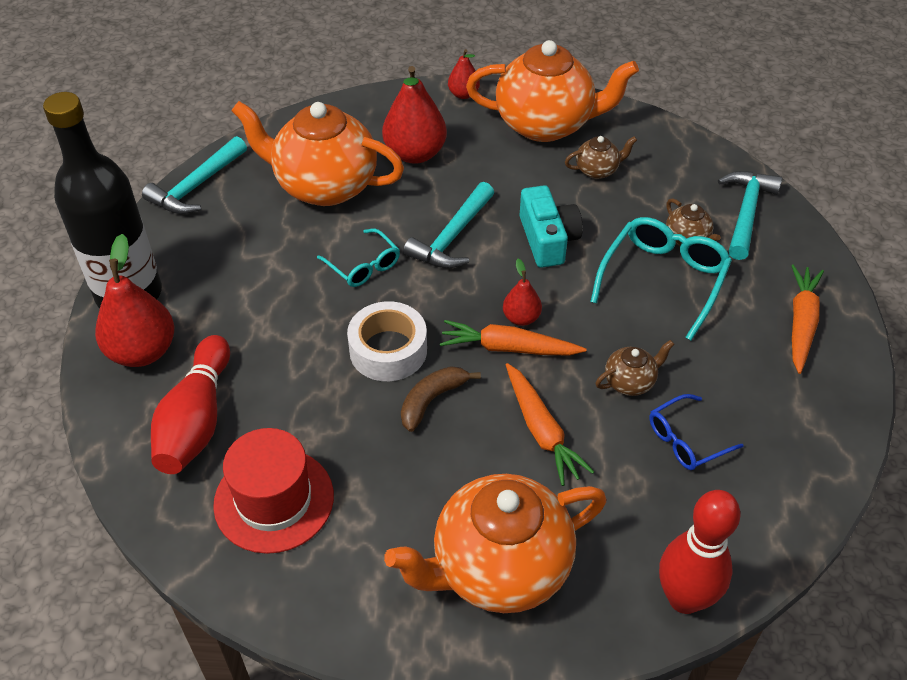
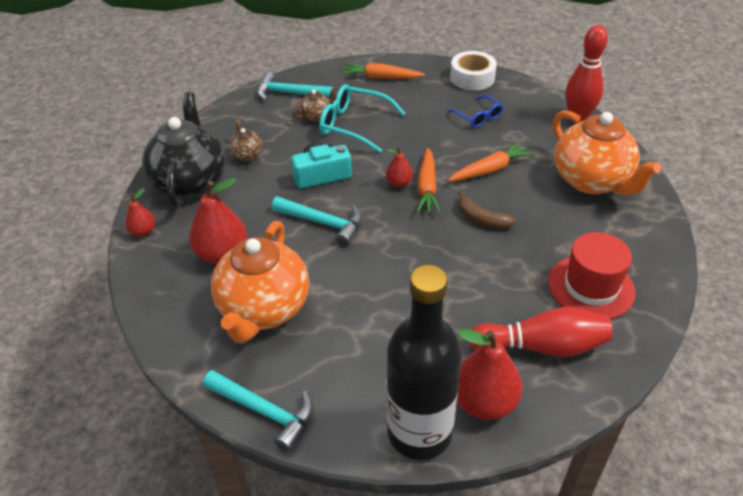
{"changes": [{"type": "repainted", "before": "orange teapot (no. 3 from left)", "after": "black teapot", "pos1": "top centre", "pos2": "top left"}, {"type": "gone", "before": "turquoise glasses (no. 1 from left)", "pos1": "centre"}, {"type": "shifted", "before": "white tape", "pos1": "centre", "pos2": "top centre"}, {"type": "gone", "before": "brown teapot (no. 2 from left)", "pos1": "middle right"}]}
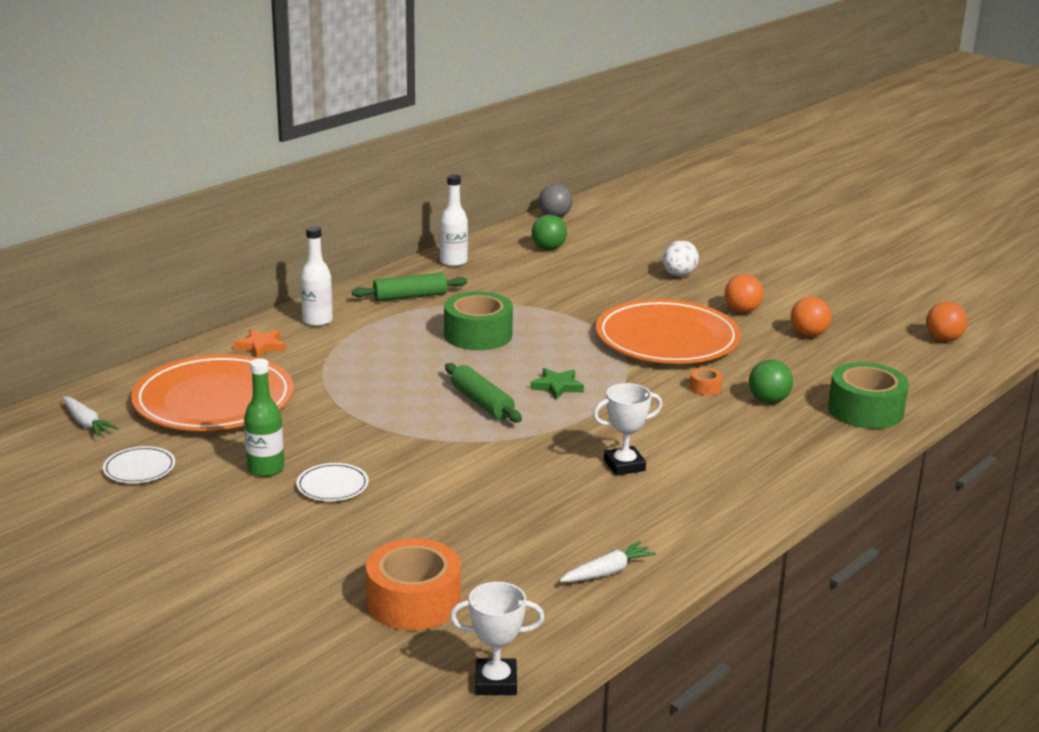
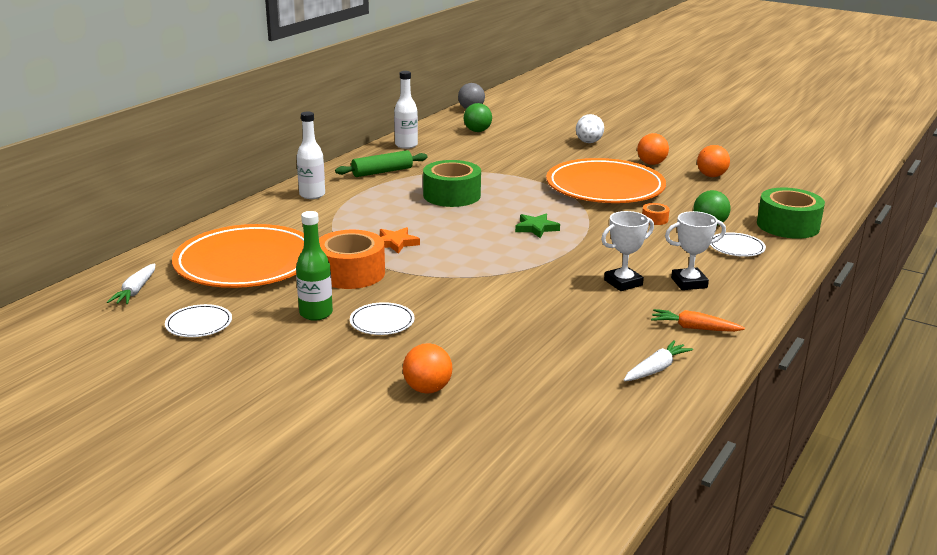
{"changes": [{"type": "shifted", "before": "orange ball (no. 3 from left in the first image)", "after": "orange ball (no. 1 from left)", "pos1": "middle right", "pos2": "centre"}, {"type": "shifted", "before": "orange star", "pos1": "middle left", "pos2": "centre"}, {"type": "gone", "before": "green rolling pin (no. 2 from left)", "pos1": "centre"}, {"type": "rotated", "before": "white carrot (no. 1 from left)", "pos1": "middle left", "pos2": "middle left", "turn": 60}, {"type": "shifted", "before": "orange tape (no. 1 from left)", "pos1": "bottom centre", "pos2": "centre"}, {"type": "shifted", "before": "white trophy (no. 1 from left in the first image)", "after": "white trophy (no. 2 from left)", "pos1": "bottom centre", "pos2": "middle right"}, {"type": "new", "after": "white plate (no. 3 from left)", "pos2": "middle right"}, {"type": "new", "after": "orange carrot", "pos2": "middle right"}]}
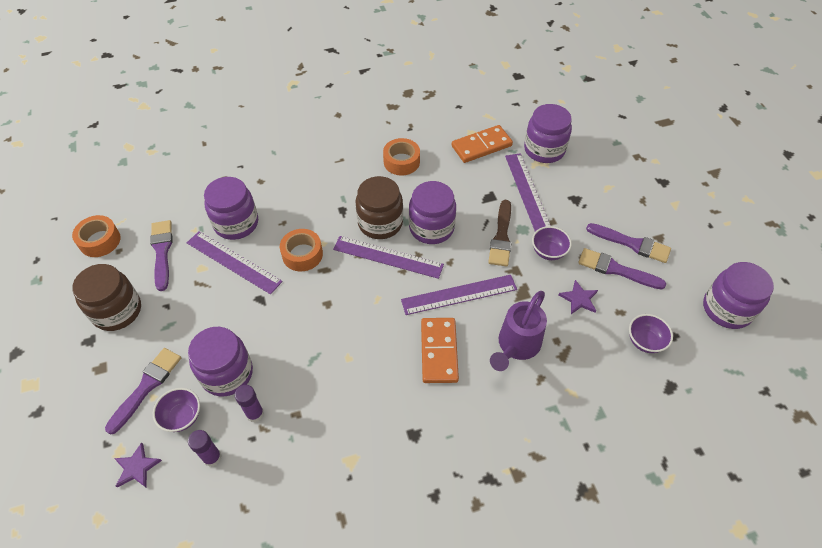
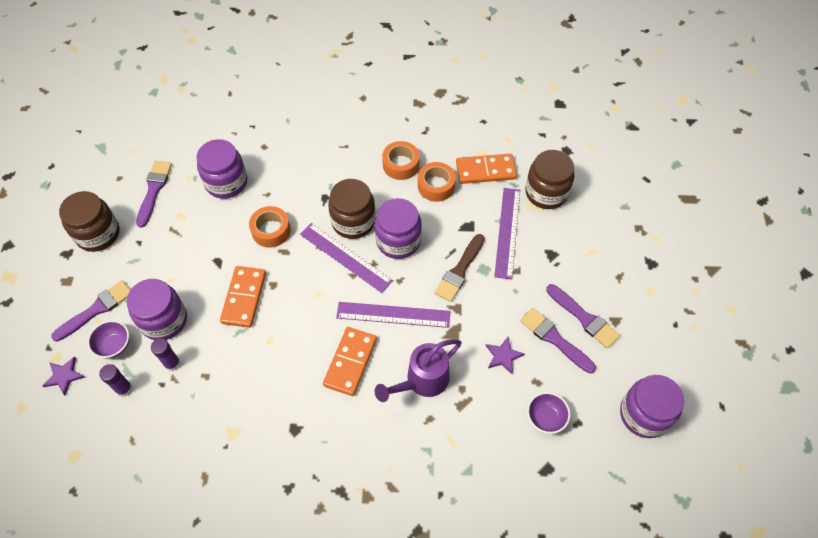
{"changes": [{"type": "repainted", "before": "purple jar (no. 4 from left)", "after": "brown jar (no. 3 from left)", "pos1": "top right", "pos2": "top right"}, {"type": "shifted", "before": "orange tape (no. 1 from left in the first image)", "after": "orange tape (no. 3 from left)", "pos1": "middle left", "pos2": "centre"}, {"type": "gone", "before": "purple bowl (no. 2 from left)", "pos1": "middle right"}, {"type": "gone", "before": "purple ruler (no. 1 from left)", "pos1": "middle left"}, {"type": "new", "after": "orange domino (no. 1 from left)", "pos2": "middle left"}]}
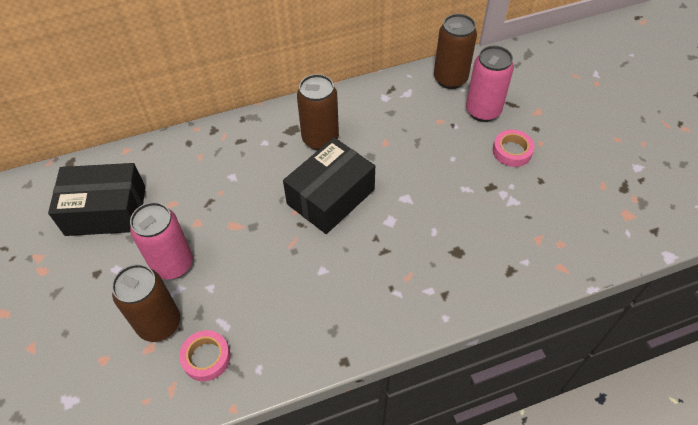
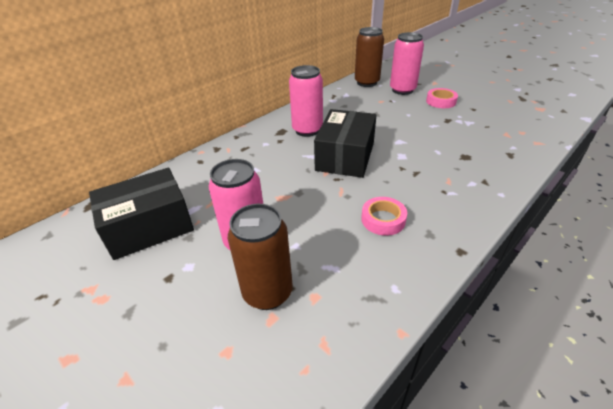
{"changes": [{"type": "repainted", "before": "brown can (no. 2 from left)", "after": "pink can (no. 2 from left)", "pos1": "top centre", "pos2": "top centre"}, {"type": "shifted", "before": "pink tape (no. 1 from left)", "pos1": "bottom left", "pos2": "centre"}]}
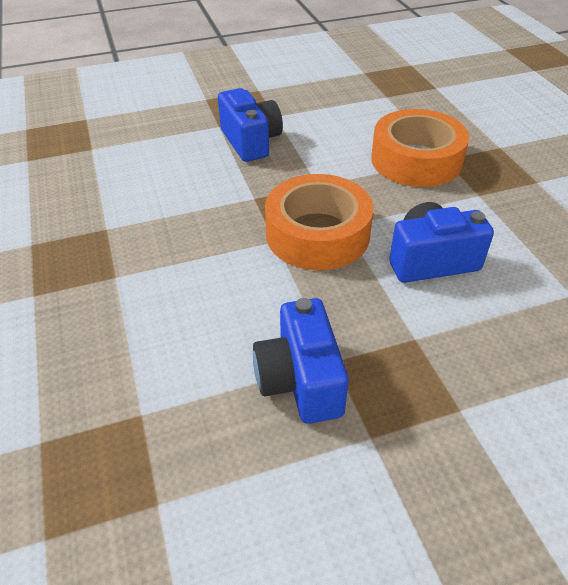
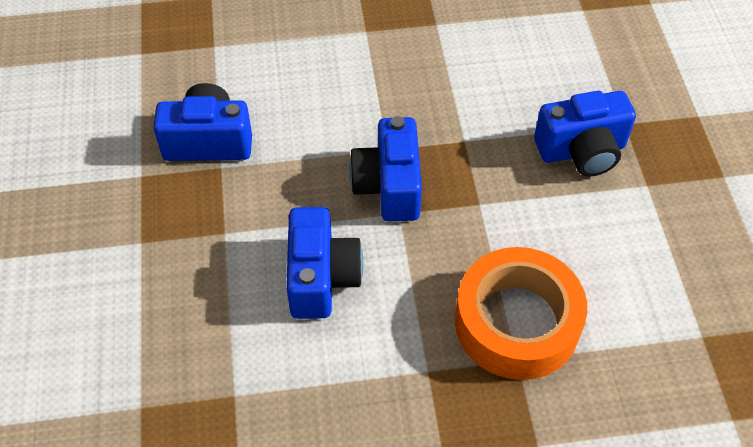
{"changes": [{"type": "swapped", "before": "orange tape (no. 1 from left)", "after": "blue camera (no. 3 from left)", "pos1": "centre", "pos2": "centre"}]}
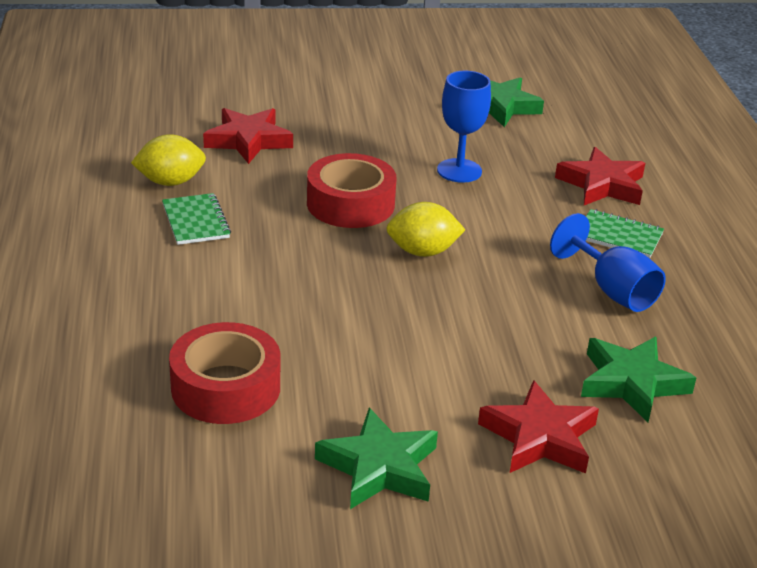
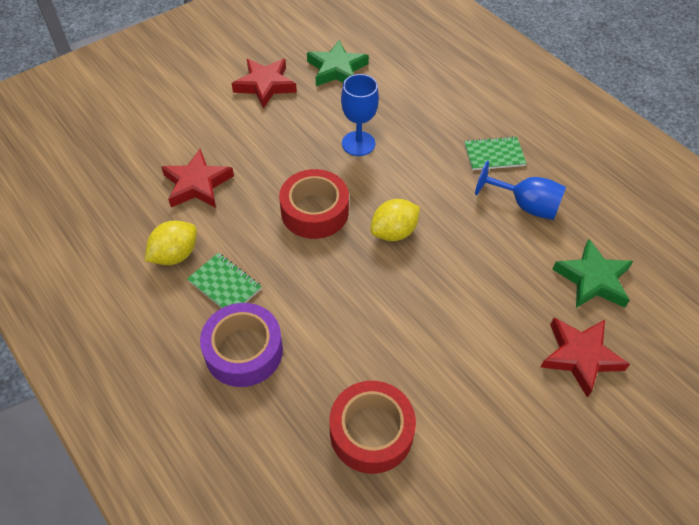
{"changes": [{"type": "shifted", "before": "red star (no. 3 from left in the first image)", "after": "red star (no. 2 from left)", "pos1": "top right", "pos2": "top centre"}, {"type": "gone", "before": "green star (no. 1 from left)", "pos1": "bottom centre"}, {"type": "new", "after": "purple tape", "pos2": "centre"}]}
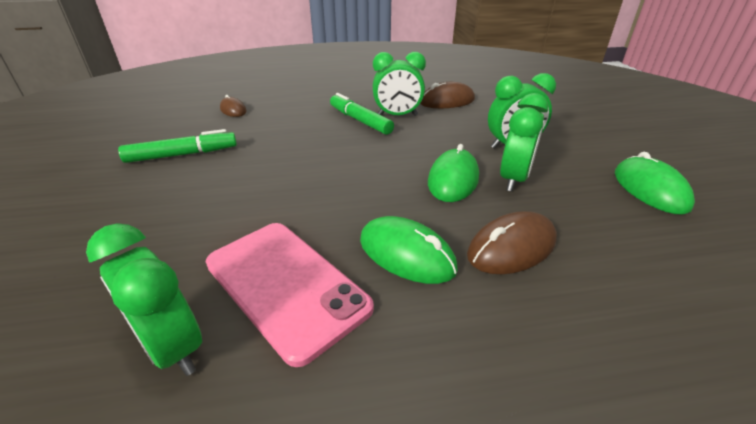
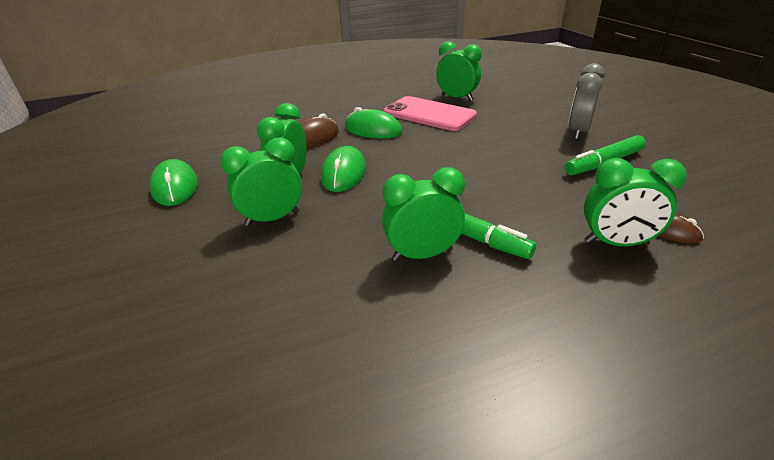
{"changes": [{"type": "gone", "before": "brown mouse (no. 2 from left)", "pos1": "top centre"}, {"type": "new", "after": "grey clock", "pos2": "top right"}, {"type": "new", "after": "green clock (no. 5 from left)", "pos2": "middle right"}]}
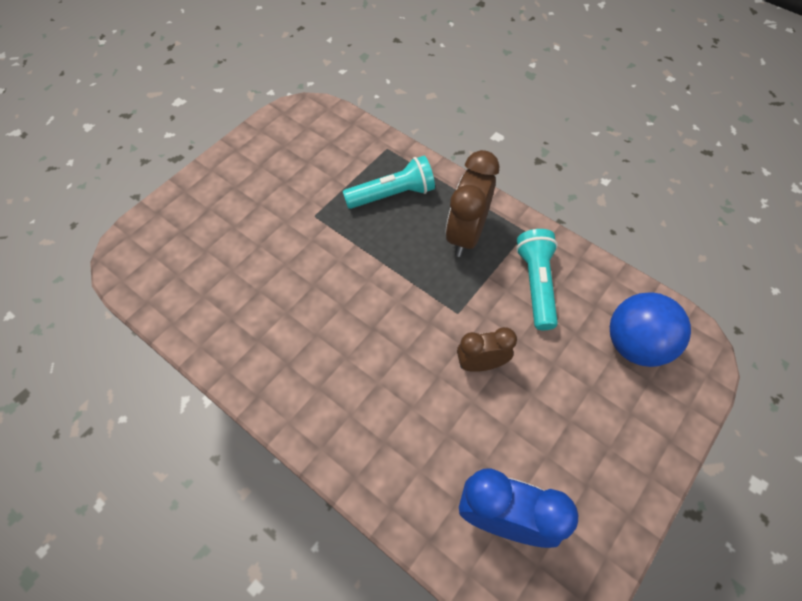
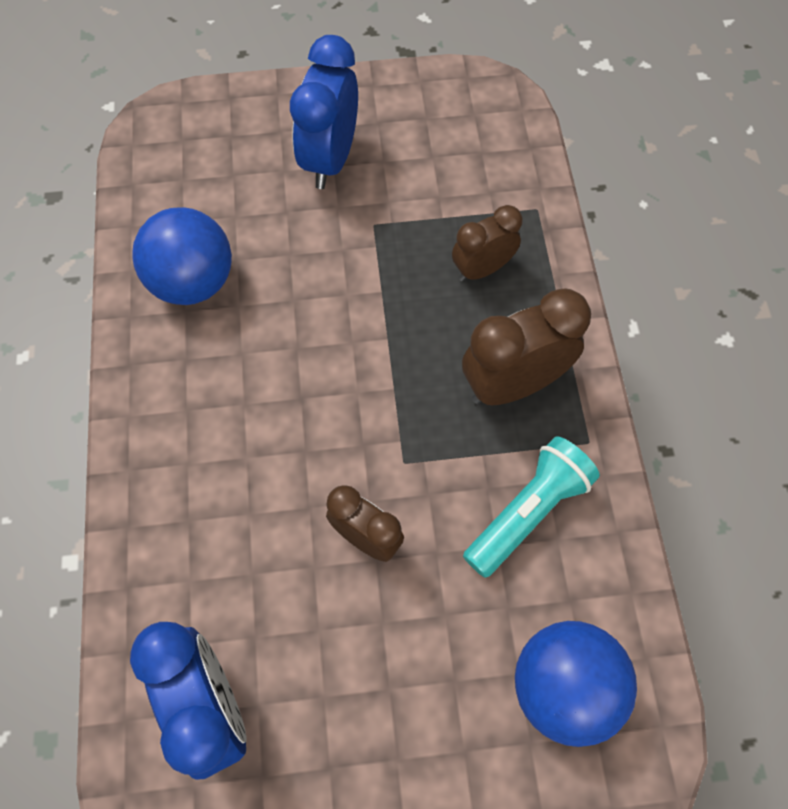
{"changes": [{"type": "swapped", "before": "turquoise flashlight (no. 1 from left)", "after": "brown clock (no. 2 from left)", "pos1": "top centre", "pos2": "top centre"}, {"type": "new", "after": "blue clock (no. 2 from left)", "pos2": "top centre"}, {"type": "new", "after": "blue ball (no. 1 from left)", "pos2": "top left"}]}
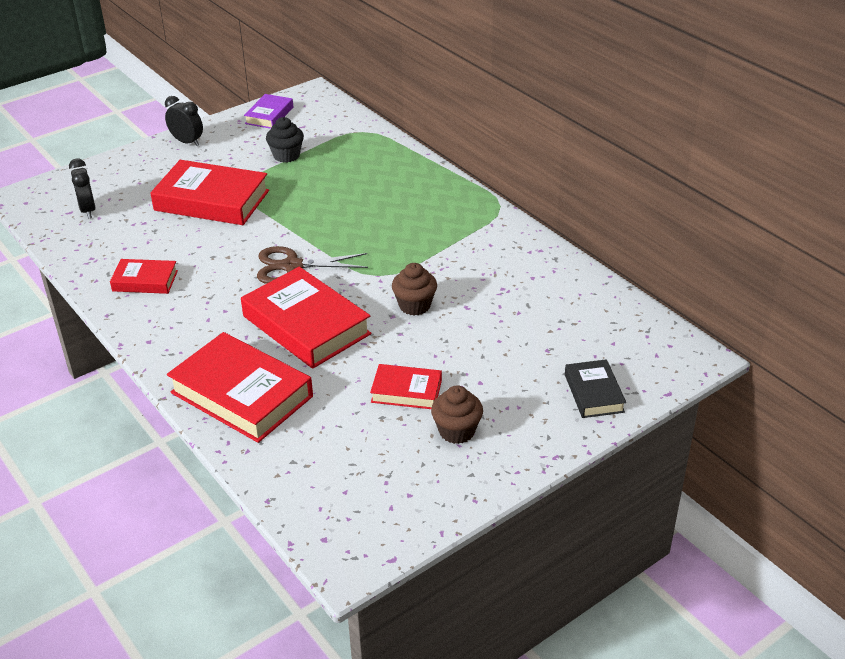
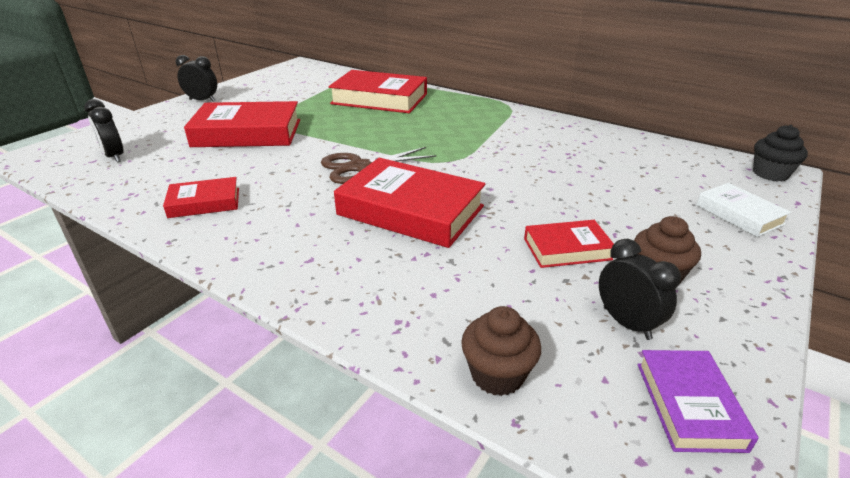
{"changes": [{"type": "shifted", "before": "purple book", "pos1": "top left", "pos2": "bottom right"}, {"type": "shifted", "before": "black cupcake", "pos1": "top centre", "pos2": "top right"}, {"type": "shifted", "before": "brown cupcake (no. 1 from left)", "pos1": "centre", "pos2": "bottom centre"}, {"type": "shifted", "before": "red book (no. 3 from left)", "pos1": "middle left", "pos2": "top centre"}, {"type": "repainted", "before": "black book", "after": "white book", "pos1": "middle right", "pos2": "middle right"}, {"type": "new", "after": "black clock (no. 3 from left)", "pos2": "middle right"}]}
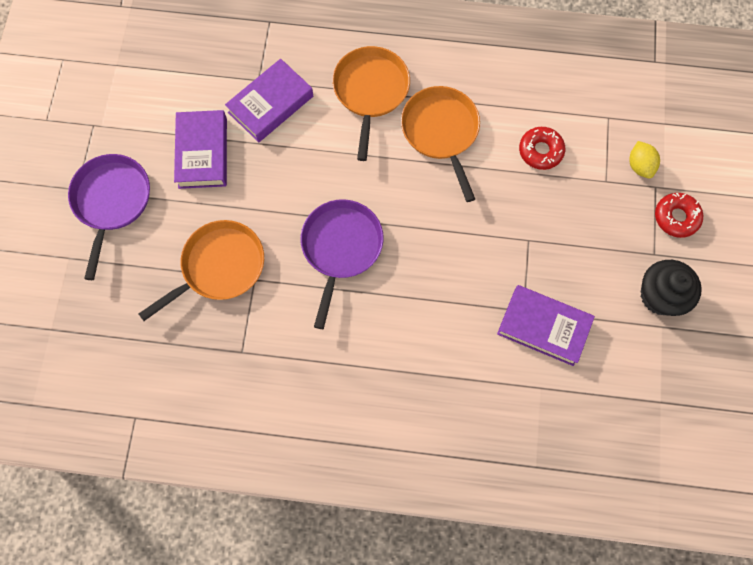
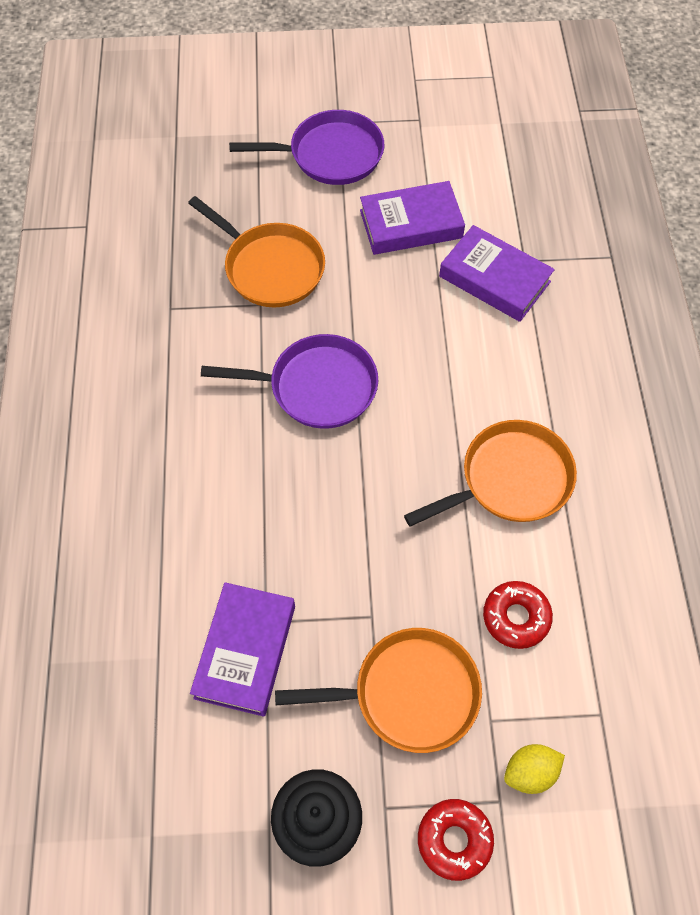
{"changes": [{"type": "shifted", "before": "orange pan (no. 2 from left)", "pos1": "top centre", "pos2": "bottom centre"}]}
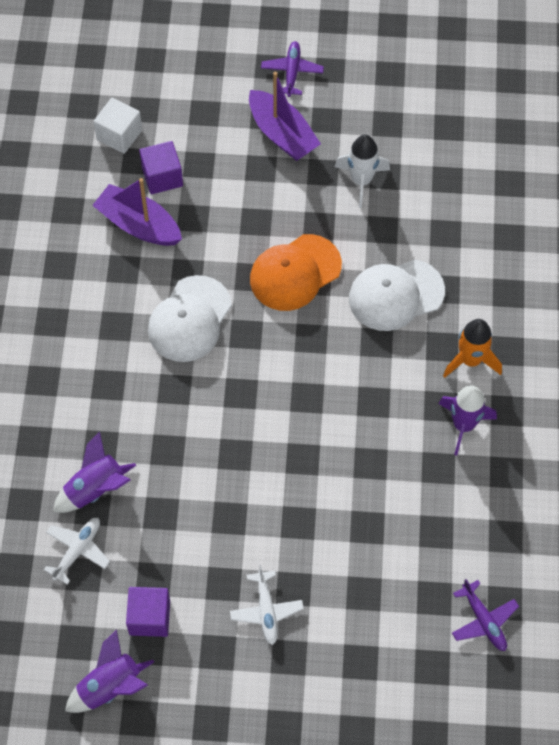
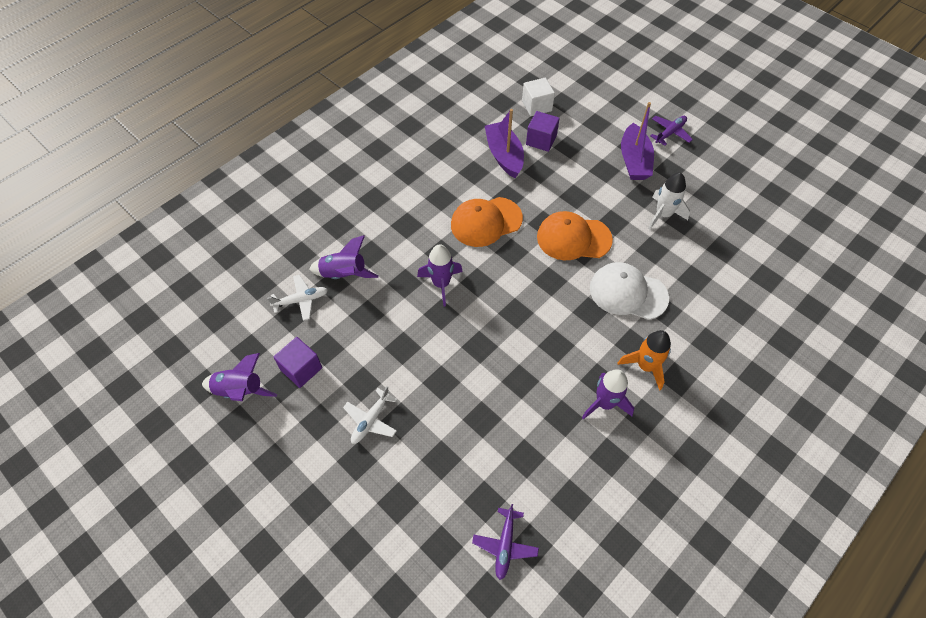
{"changes": [{"type": "repainted", "before": "white cap (no. 1 from left)", "after": "orange cap (no. 1 from left)", "pos1": "centre", "pos2": "centre"}, {"type": "new", "after": "purple rocket (no. 3 from left)", "pos2": "centre"}]}
